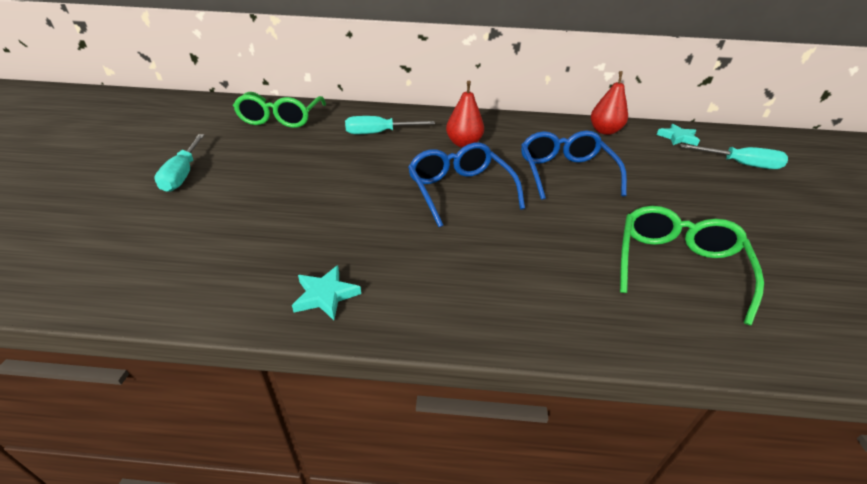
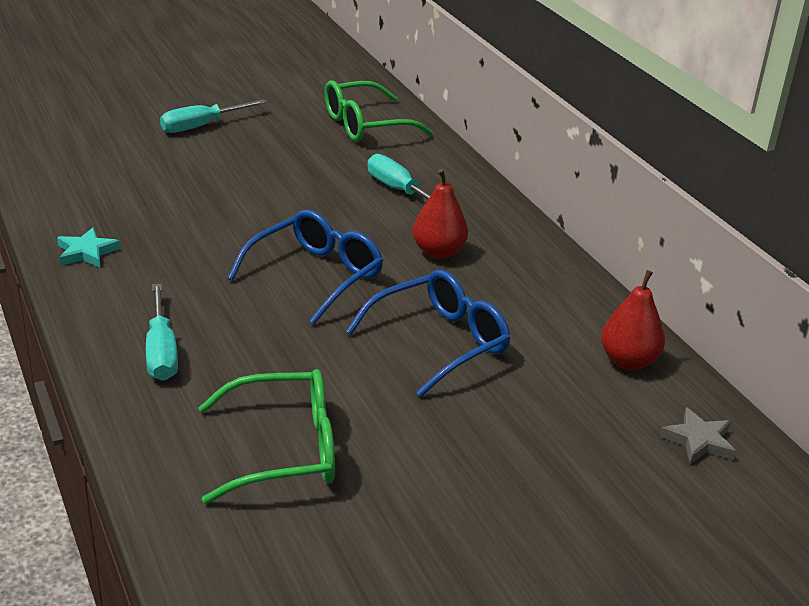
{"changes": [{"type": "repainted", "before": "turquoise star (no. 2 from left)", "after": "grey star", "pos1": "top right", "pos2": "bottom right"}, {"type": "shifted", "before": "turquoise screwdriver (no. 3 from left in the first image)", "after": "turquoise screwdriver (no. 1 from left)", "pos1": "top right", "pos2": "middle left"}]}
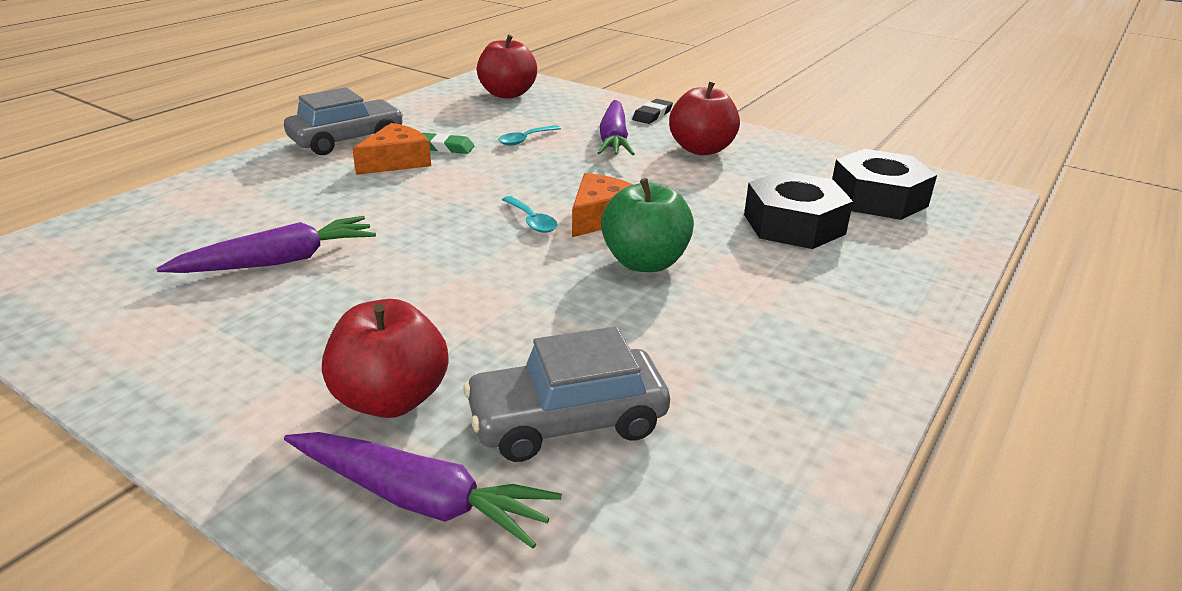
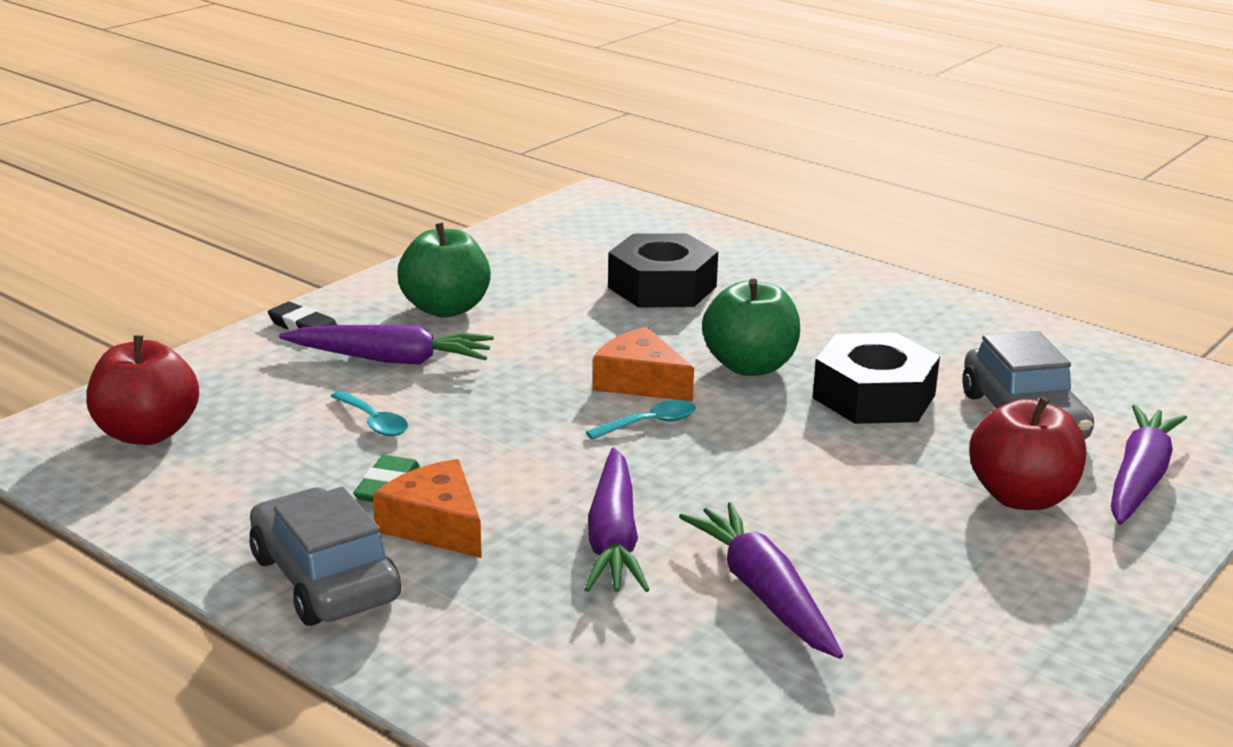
{"changes": [{"type": "repainted", "before": "red apple (no. 3 from left)", "after": "green apple (no. 1 from left)", "pos1": "top centre", "pos2": "centre"}, {"type": "shifted", "before": "black nut (no. 2 from left)", "pos1": "top right", "pos2": "middle right"}, {"type": "new", "after": "purple carrot (no. 2 from left)", "pos2": "bottom centre"}]}
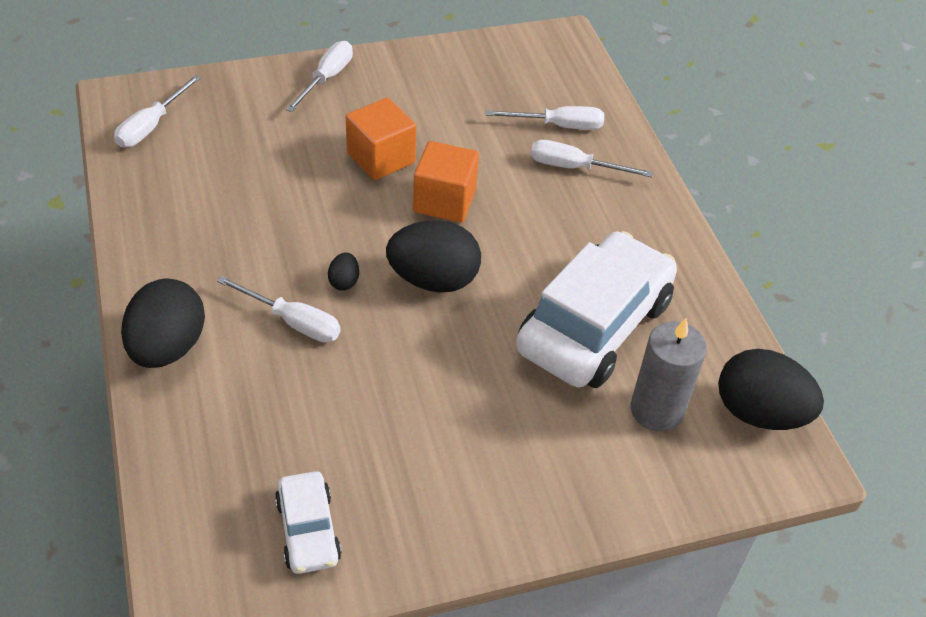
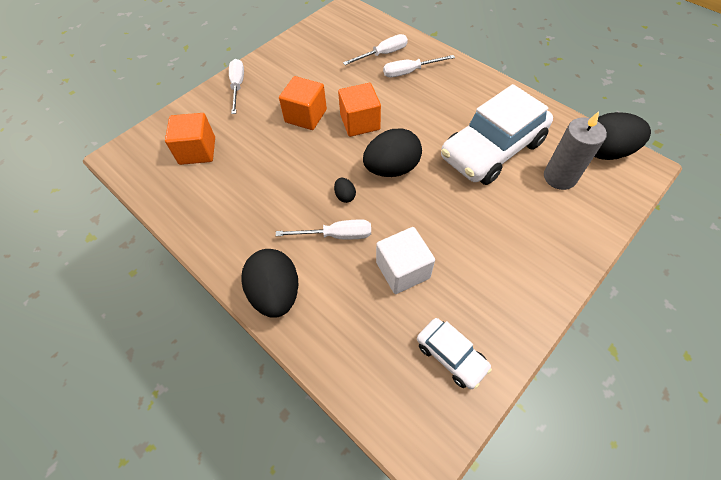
{"changes": [{"type": "gone", "before": "white screwdriver (no. 1 from left)", "pos1": "top left"}, {"type": "rotated", "before": "white car (no. 2 from left)", "pos1": "centre", "pos2": "top right", "turn": -135}, {"type": "new", "after": "orange cube (no. 1 from left)", "pos2": "top left"}, {"type": "new", "after": "white cube", "pos2": "centre"}]}
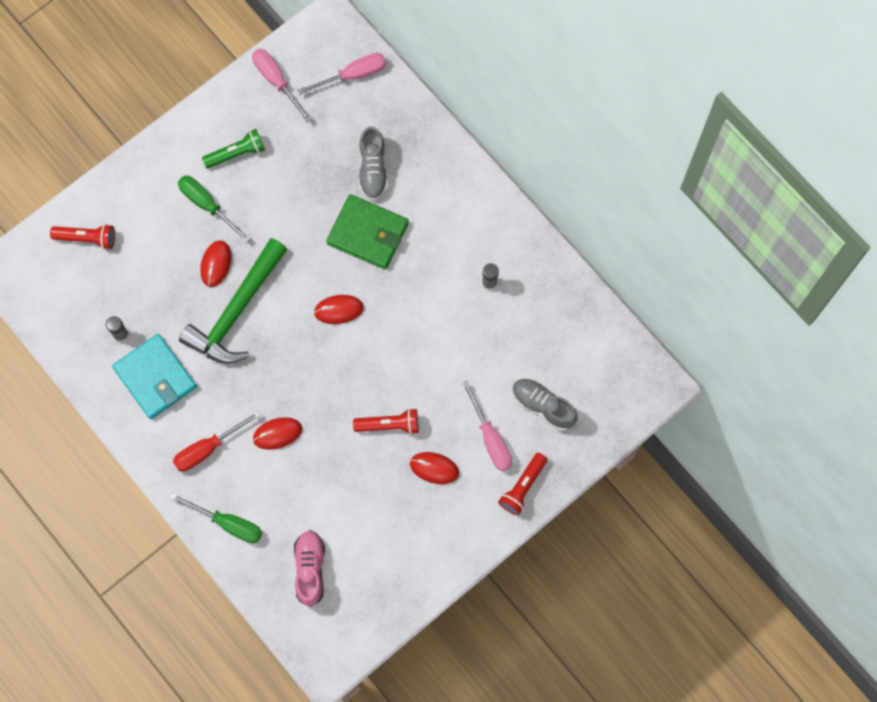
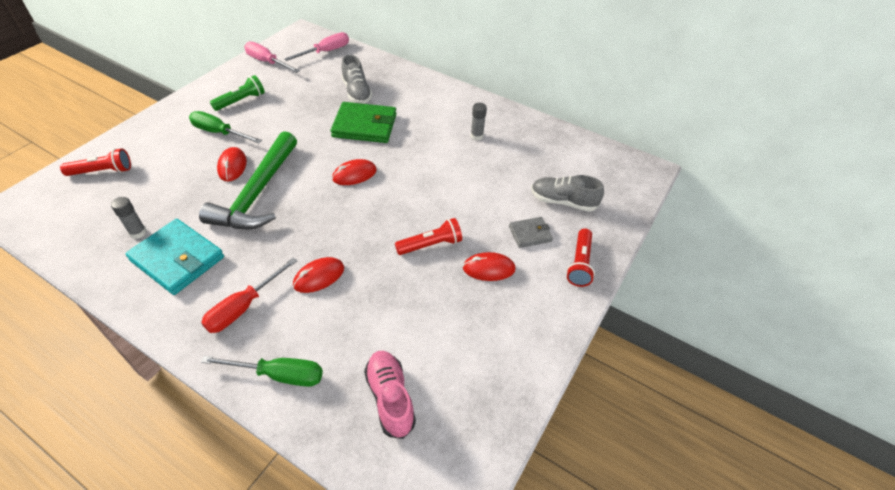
{"changes": [{"type": "swapped", "before": "pink screwdriver (no. 3 from left)", "after": "grey wallet", "pos1": "centre", "pos2": "centre"}]}
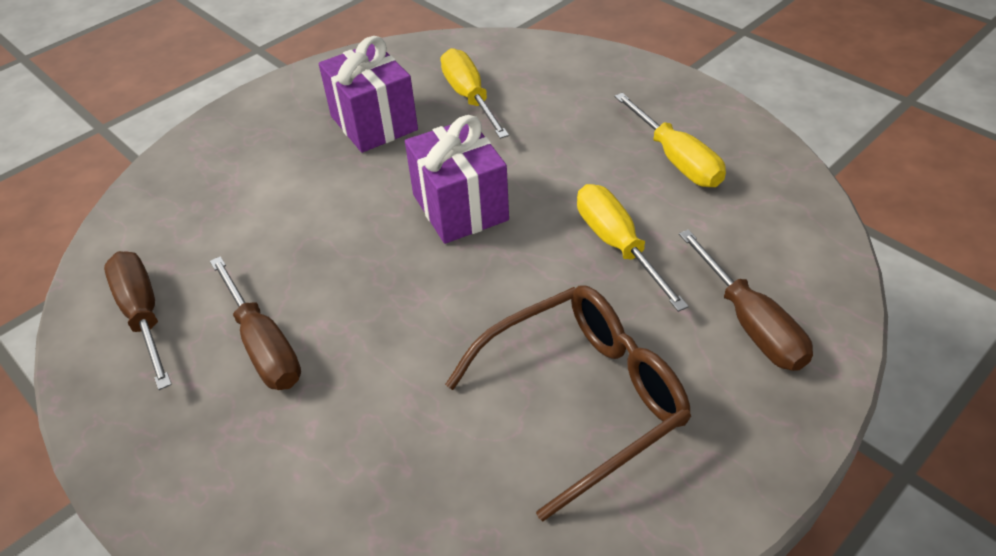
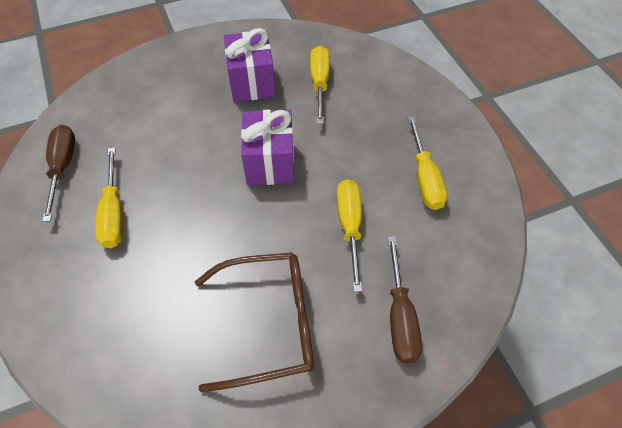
{"changes": [{"type": "repainted", "before": "brown screwdriver (no. 2 from left)", "after": "yellow screwdriver (no. 1 from left)", "pos1": "middle left", "pos2": "middle left"}]}
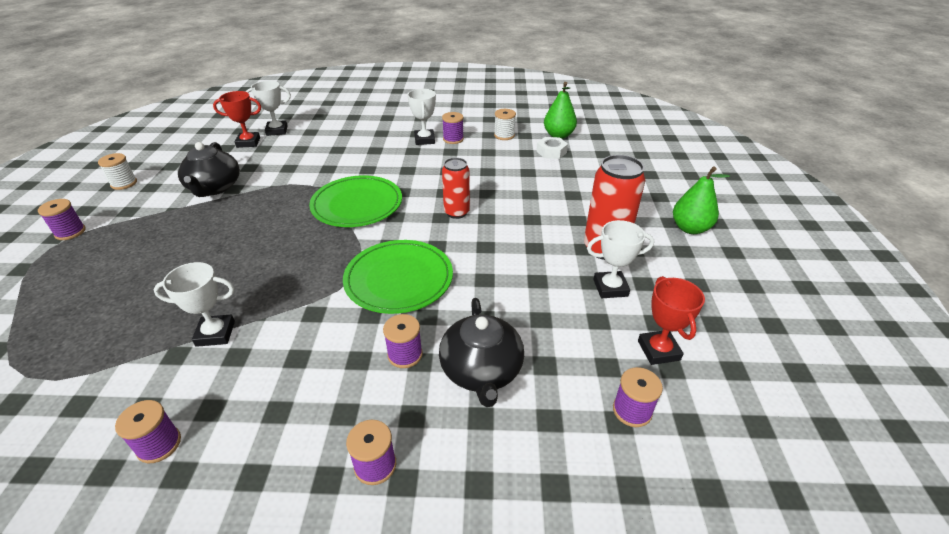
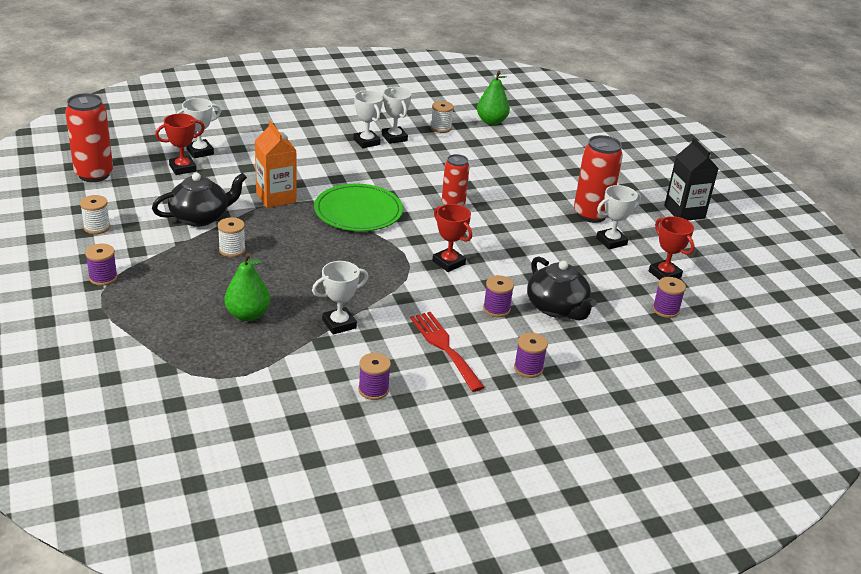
{"changes": [{"type": "swapped", "before": "purple spool (no. 5 from left)", "after": "white trophy (no. 4 from left)", "pos1": "top centre", "pos2": "top centre"}, {"type": "gone", "before": "white nut", "pos1": "top centre"}, {"type": "rotated", "before": "black teapot (no. 1 from left)", "pos1": "top left", "pos2": "middle left", "turn": -90}, {"type": "shifted", "before": "green pear (no. 2 from left in the first image)", "after": "green pear (no. 1 from left)", "pos1": "middle right", "pos2": "middle left"}, {"type": "swapped", "before": "green plate (no. 2 from left)", "after": "red trophy (no. 2 from left)", "pos1": "centre", "pos2": "centre"}, {"type": "new", "after": "red can (no. 1 from left)", "pos2": "top left"}, {"type": "new", "after": "orange carton", "pos2": "top left"}, {"type": "new", "after": "black carton", "pos2": "top right"}, {"type": "new", "after": "white spool (no. 2 from left)", "pos2": "middle left"}, {"type": "new", "after": "red fork", "pos2": "centre"}]}
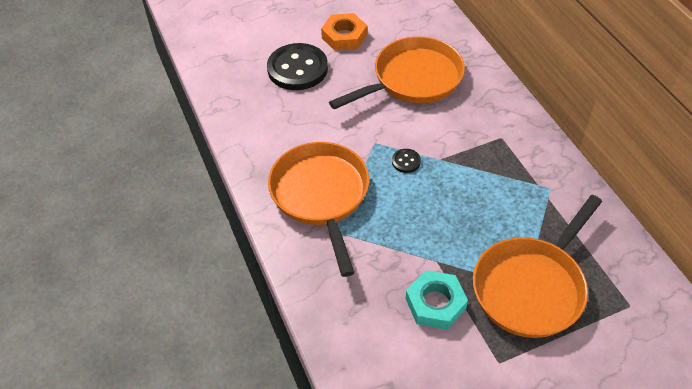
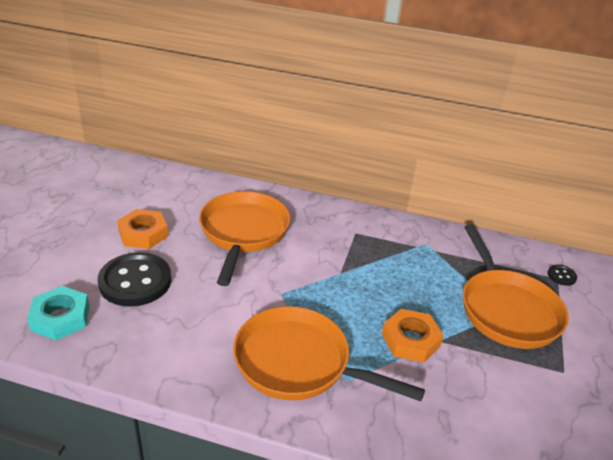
{"changes": [{"type": "shifted", "before": "black button (no. 2 from left)", "pos1": "centre", "pos2": "middle right"}, {"type": "shifted", "before": "turquoise nut", "pos1": "bottom centre", "pos2": "bottom left"}, {"type": "new", "after": "orange nut (no. 2 from left)", "pos2": "bottom right"}]}
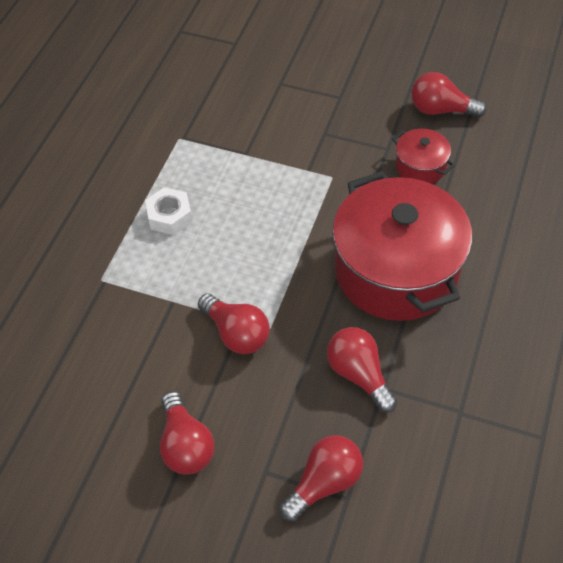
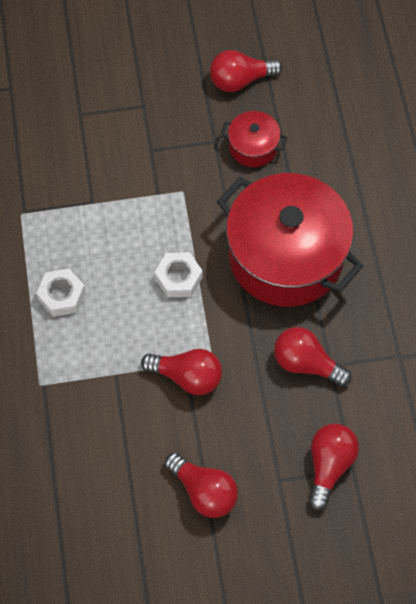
{"changes": [{"type": "new", "after": "white nut (no. 2 from left)", "pos2": "centre"}]}
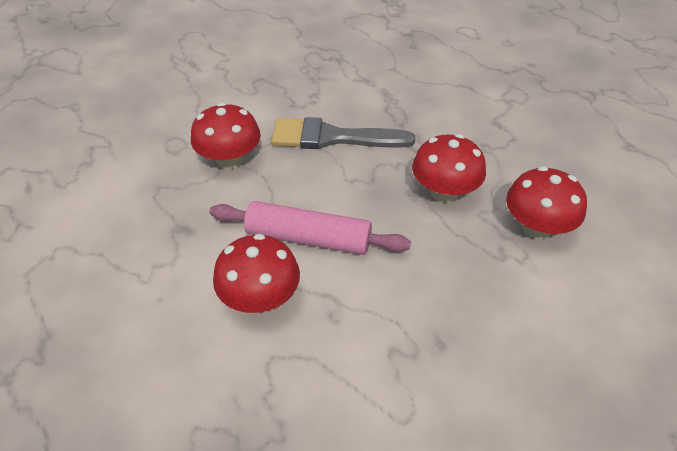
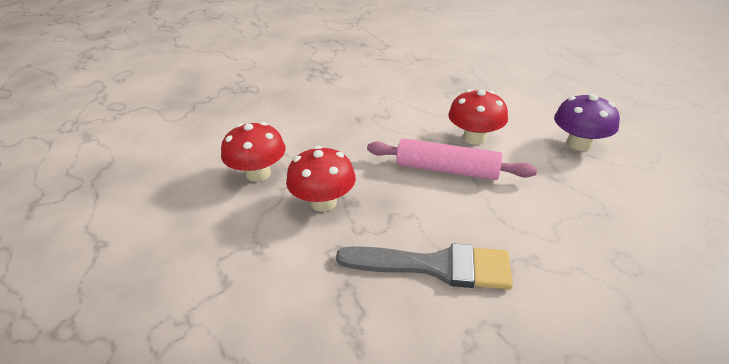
{"changes": [{"type": "gone", "before": "red mushroom (no. 1 from left)", "pos1": "top centre"}, {"type": "new", "after": "purple mushroom", "pos2": "middle right"}]}
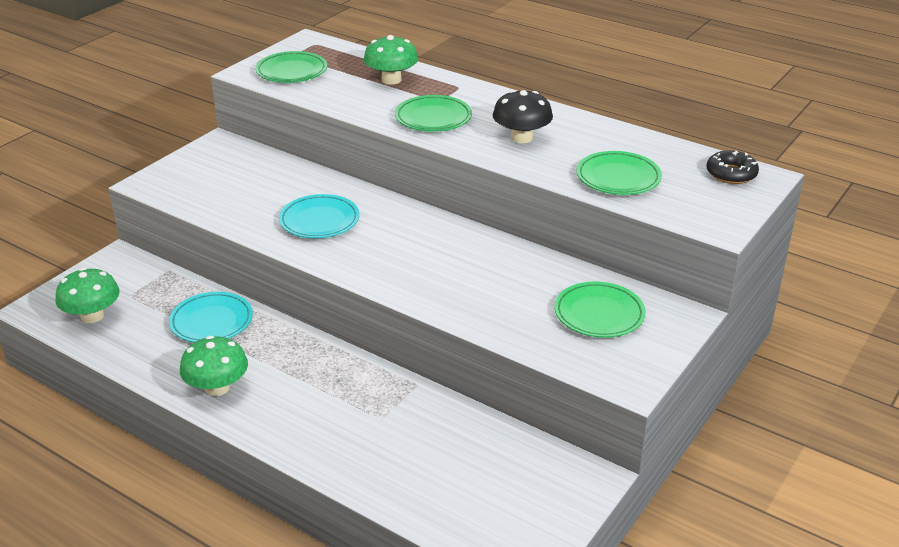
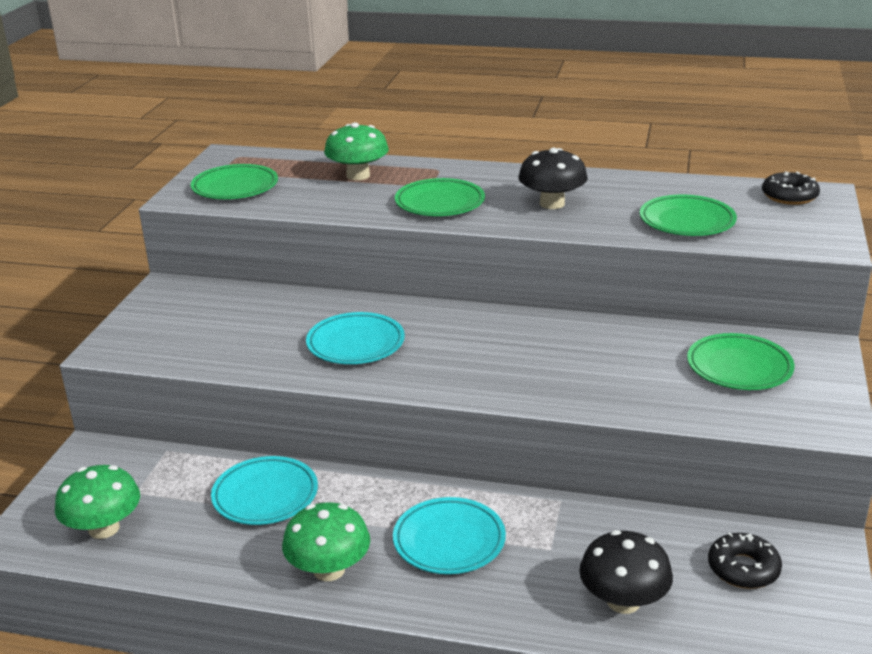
{"changes": [{"type": "new", "after": "turquoise plate (no. 3 from left)", "pos2": "bottom centre"}, {"type": "new", "after": "black mushroom (no. 2 from left)", "pos2": "bottom right"}, {"type": "new", "after": "black donut (no. 1 from left)", "pos2": "bottom right"}]}
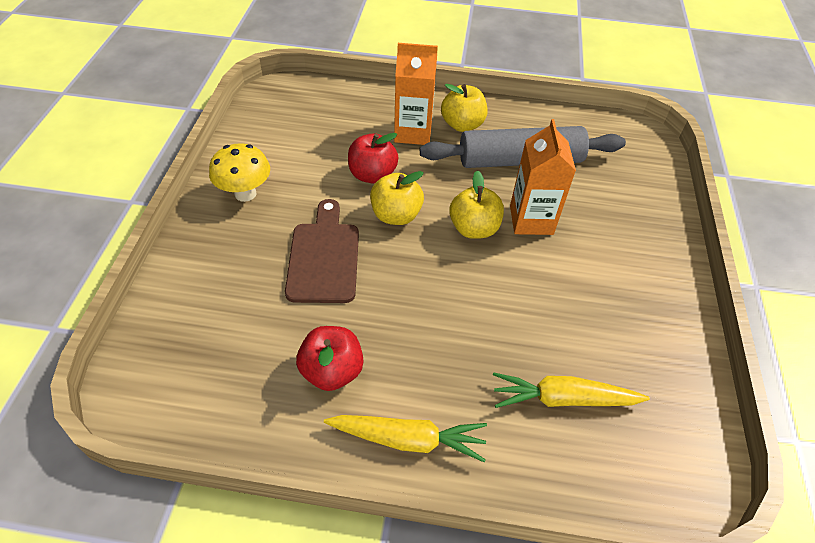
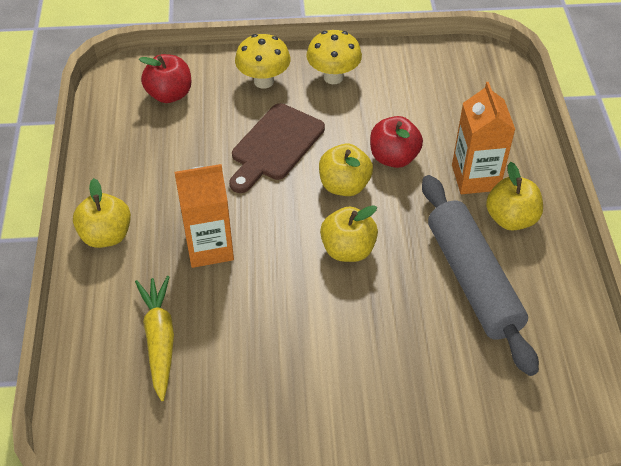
{"changes": [{"type": "shifted", "before": "orange carton (no. 2 from left in the first image)", "after": "orange carton (no. 1 from left)", "pos1": "top centre", "pos2": "middle left"}, {"type": "rotated", "before": "brown cutting board", "pos1": "centre", "pos2": "top centre", "turn": 135}, {"type": "shifted", "before": "red apple (no. 1 from left)", "pos1": "centre", "pos2": "top left"}, {"type": "swapped", "before": "yellow carrot (no. 1 from left)", "after": "yellow apple (no. 1 from left)", "pos1": "bottom centre", "pos2": "middle left"}, {"type": "new", "after": "yellow mushroom (no. 1 from left)", "pos2": "top centre"}]}
